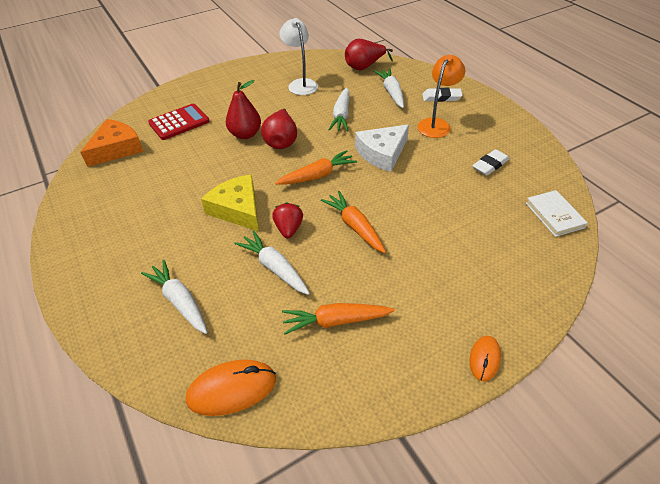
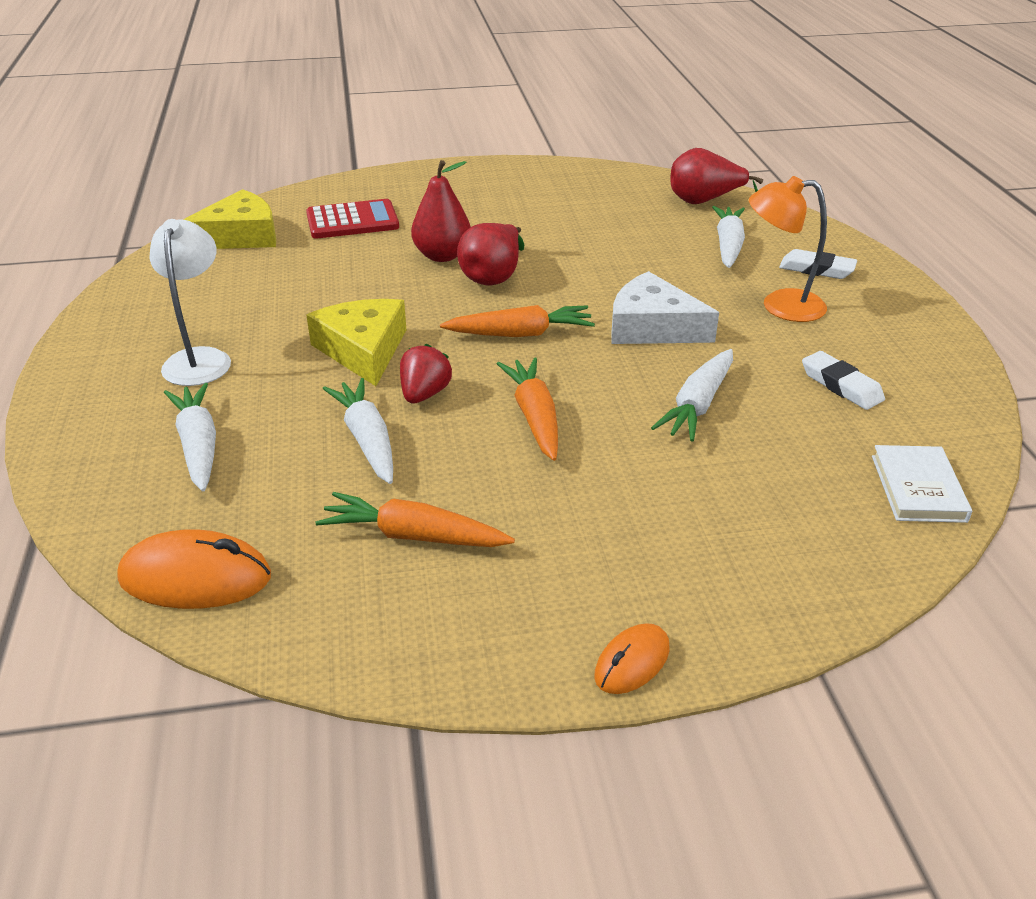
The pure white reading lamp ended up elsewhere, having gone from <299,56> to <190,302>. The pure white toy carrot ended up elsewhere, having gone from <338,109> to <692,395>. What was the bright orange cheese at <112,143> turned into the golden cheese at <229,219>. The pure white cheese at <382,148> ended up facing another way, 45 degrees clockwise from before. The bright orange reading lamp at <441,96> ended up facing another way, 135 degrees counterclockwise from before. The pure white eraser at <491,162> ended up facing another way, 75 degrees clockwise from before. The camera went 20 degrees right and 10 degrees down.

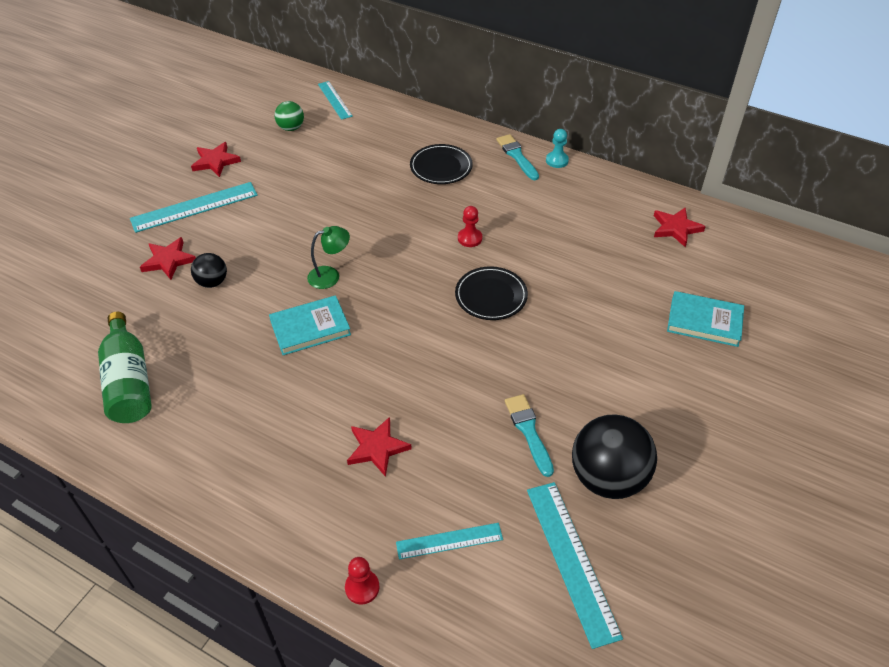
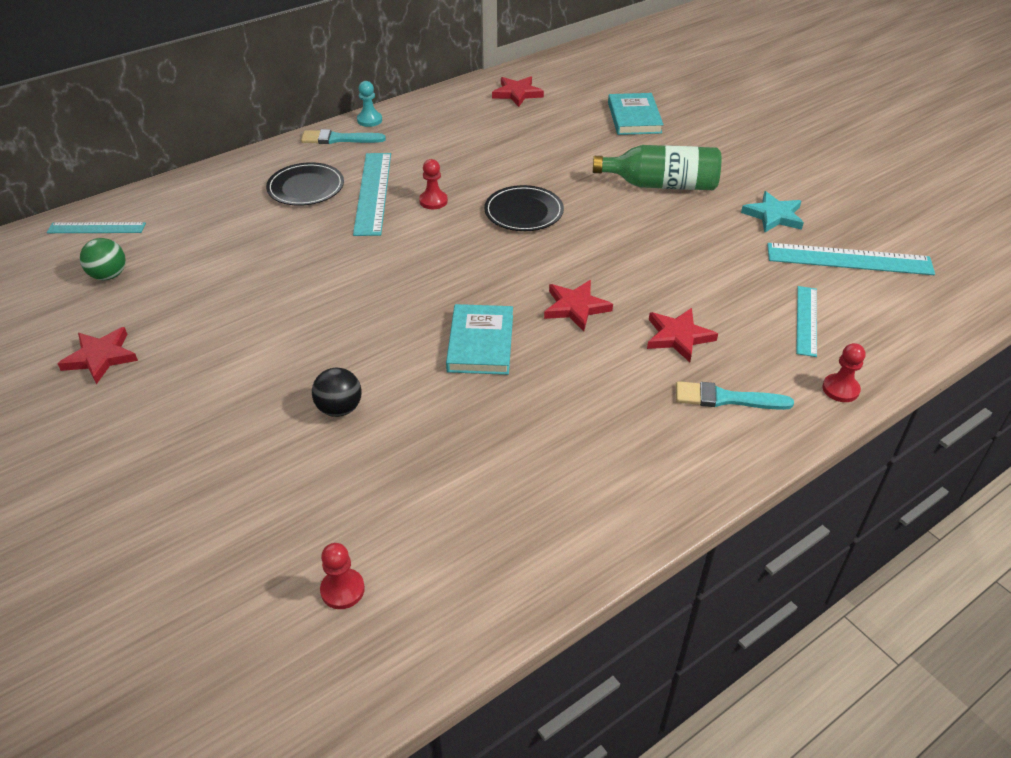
The second view lost the green reading lamp at <328,257>. The second view gained the crimson pawn at <342,576>. The green bottle ended up elsewhere, having gone from <125,367> to <657,167>. The turquoise measuring stick ended up elsewhere, having gone from <194,207> to <372,194>. The crimson star ended up elsewhere, having gone from <168,258> to <578,305>. The turquoise paint brush ended up elsewhere, having gone from <529,435> to <735,395>. Where the black ball stood at <614,456>, the turquoise star came to stand at <772,212>. The turquoise book at <705,319> ended up facing another way, 45 degrees counterclockwise from before. The camera went 65 degrees left and 5 degrees down.

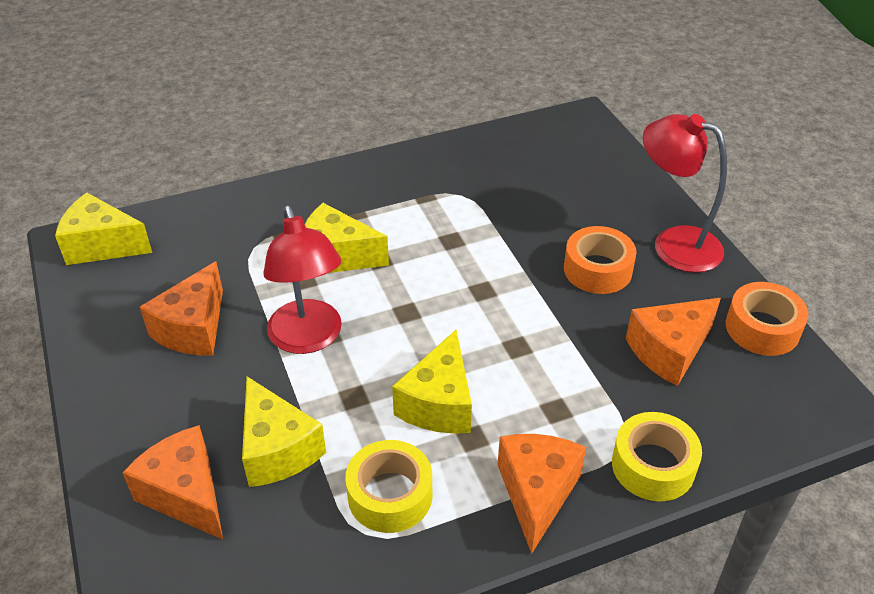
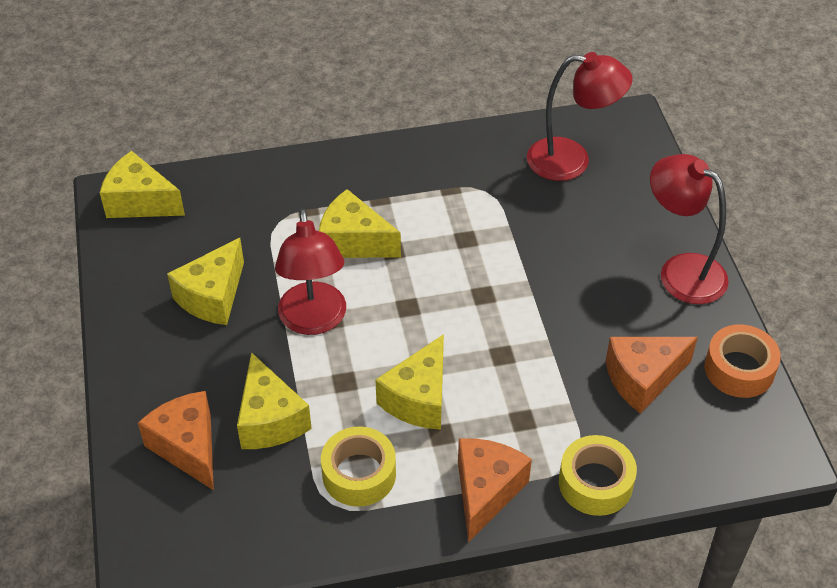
The second view lost the bright orange sticky tape at <600,260>. The second view gained the crimson reading lamp at <580,116>. What was the bright orange cheese at <181,308> turned into the golden cheese at <205,281>. The camera went 10 degrees right and 5 degrees up.

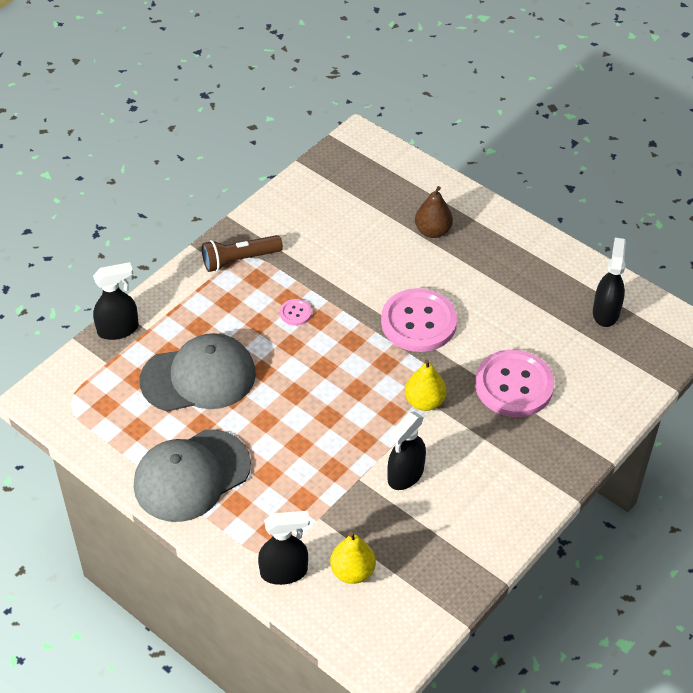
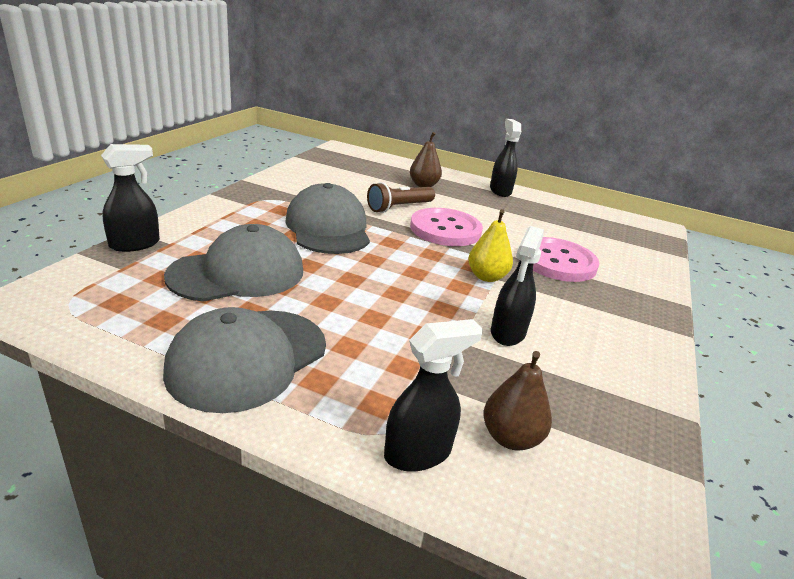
The brown pocket torch ended up elsewhere, having gone from <242,253> to <401,197>. The black sprayer ended up elsewhere, having gone from <609,282> to <505,158>. Where the rose-pink shirt button stood at <296,312>, the grey peaked cap came to stand at <327,218>. What was the golden pear fruit at <353,558> turned into the brown pear fruit at <517,401>. The camera went 20 degrees left and 20 degrees down.

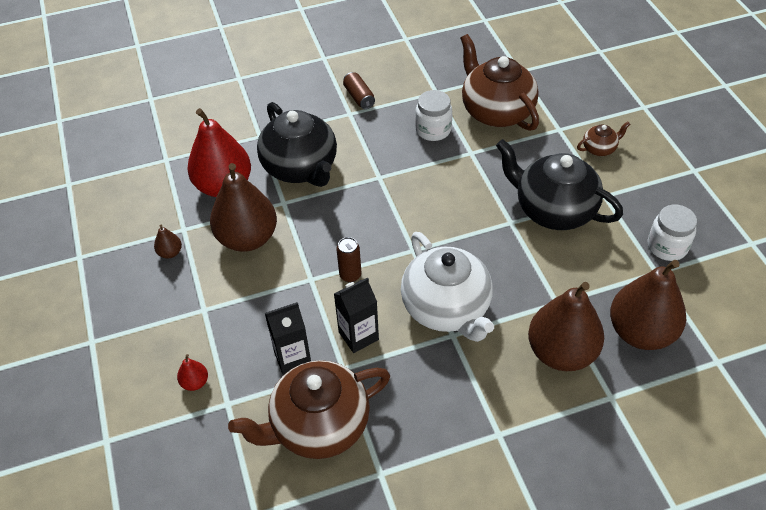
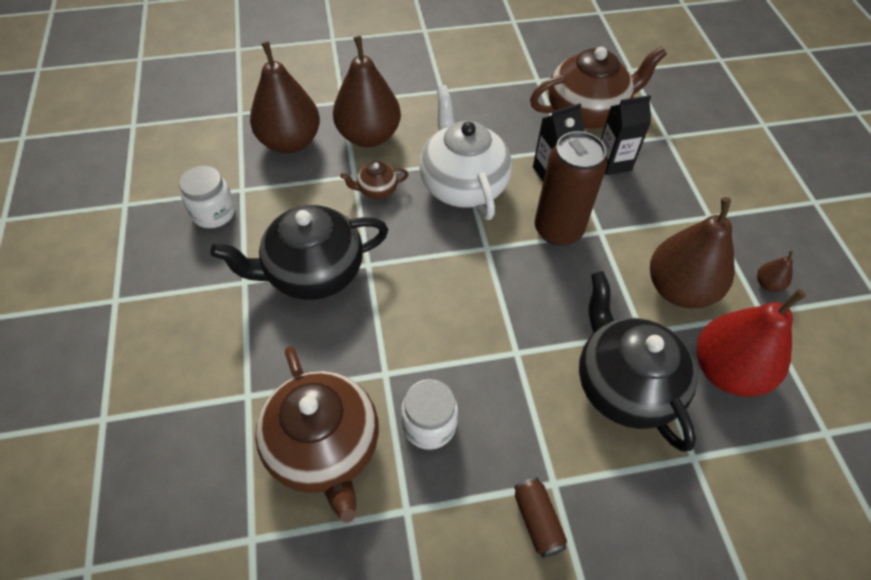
The second view lost the crimson pear fruit at <192,372>. The brown tea pot ended up elsewhere, having gone from <603,139> to <374,180>. The black tea pot at <559,184> ended up facing another way, 120 degrees clockwise from before. The size of the brown tin at <349,260> changed by a factor of 2.10. The camera went 175 degrees left and 5 degrees up.

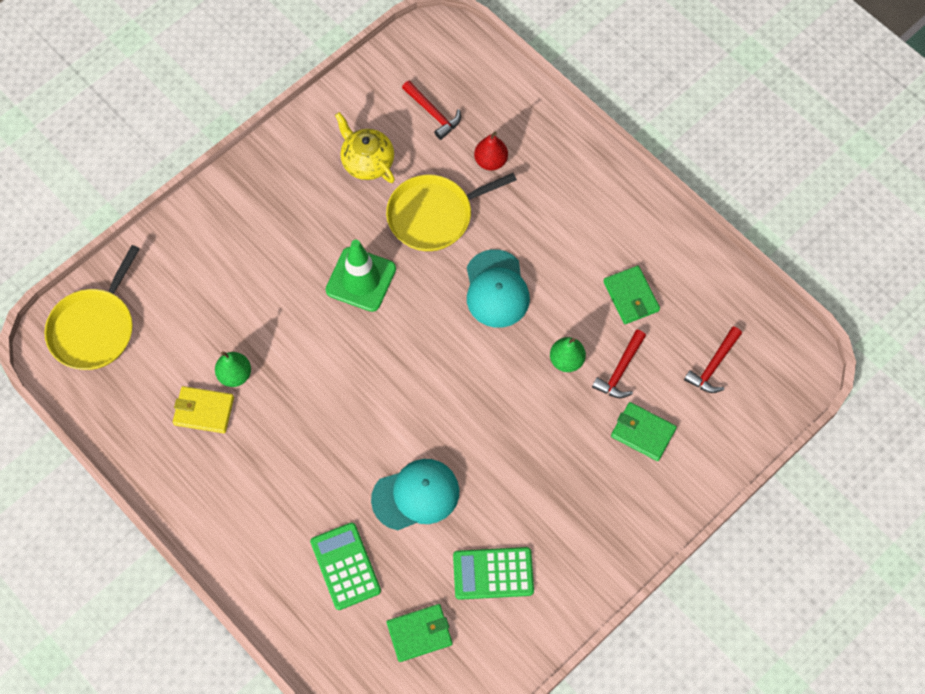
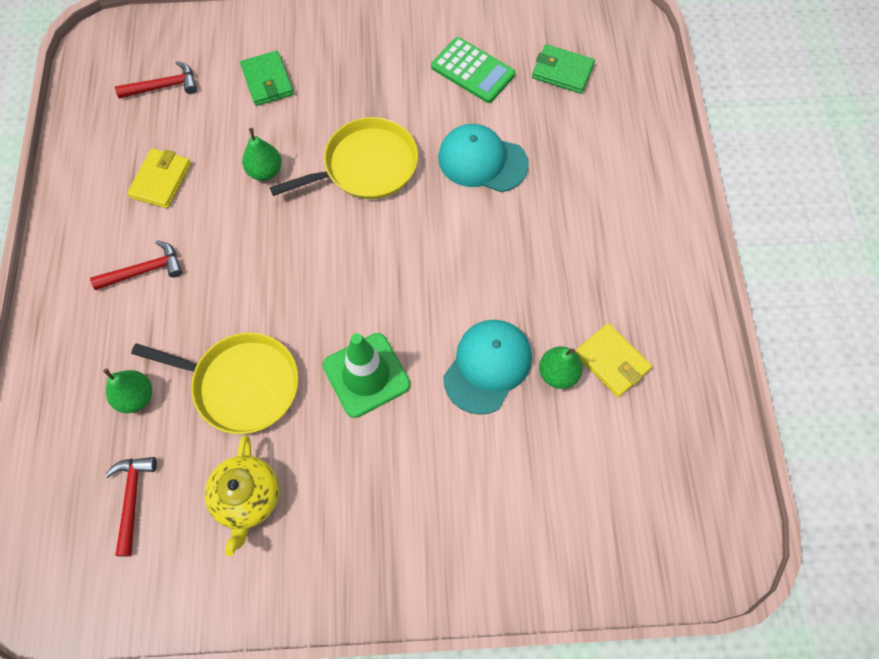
The second view lost the green adding machine at <345,566>. The golden frying pan ended up elsewhere, having gone from <92,307> to <344,158>. The turquoise peaked cap ended up elsewhere, having gone from <498,288> to <487,367>. The crimson carpenter's hammer ended up elsewhere, having gone from <619,364> to <136,265>. What was the crimson pear fruit at <491,151> turned into the green pear fruit at <127,390>. What was the green billfold at <631,295> turned into the golden billfold at <159,178>. The camera went 140 degrees left and 0 degrees up.

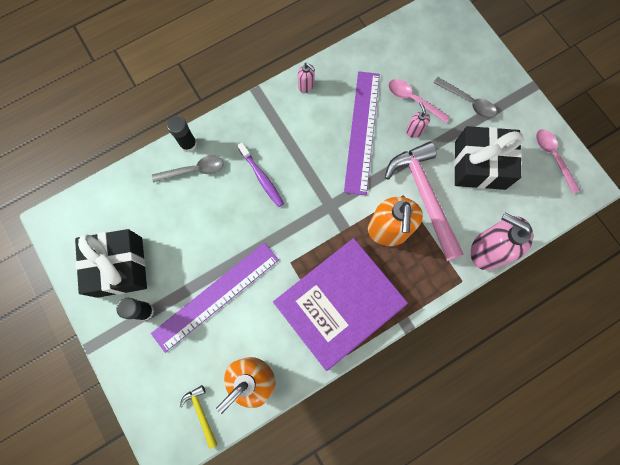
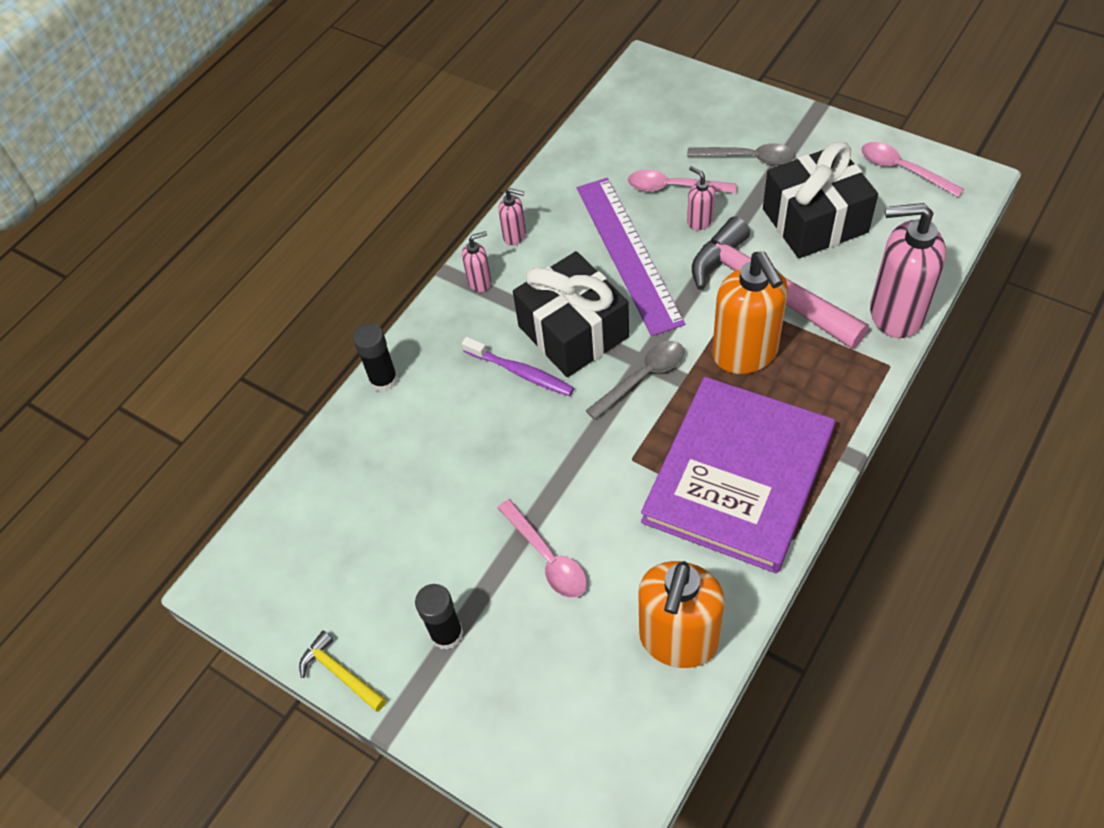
The second view gained the rose-pink soap pump at <477,261>. The black present ended up elsewhere, having gone from <111,263> to <571,314>. The grey tablespoon ended up elsewhere, having gone from <187,168> to <635,380>. The golden carpenter's hammer ended up elsewhere, having gone from <198,417> to <342,671>. Where the purple measuring stick stood at <215,297>, the rose-pink tablespoon came to stand at <542,548>. The camera went 20 degrees left and 20 degrees down.

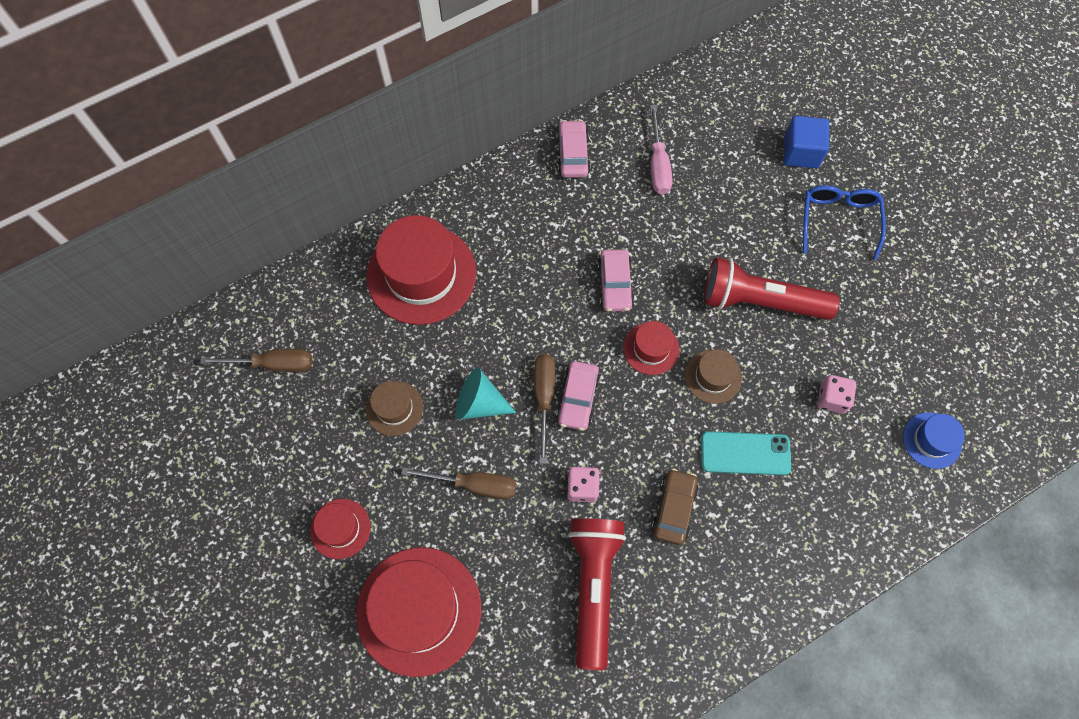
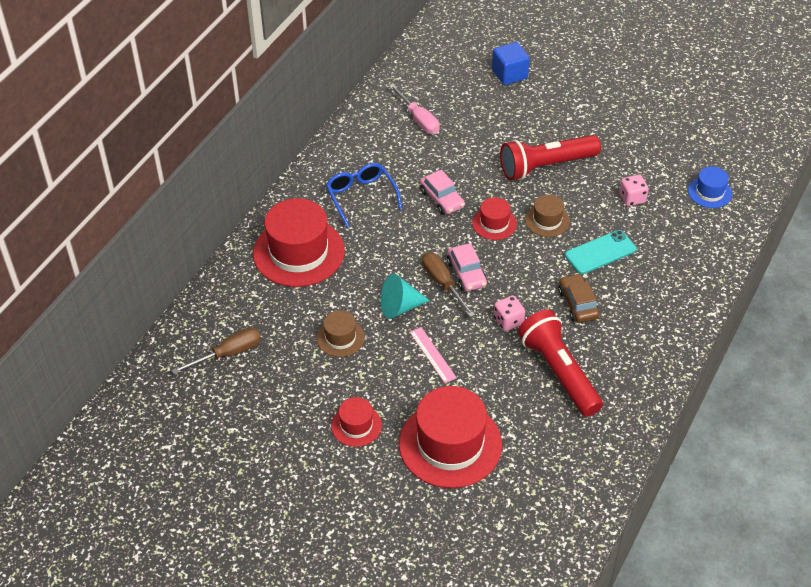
The second view lost the rose-pink toy car at <574,149>. The cobalt glasses ended up elsewhere, having gone from <844,222> to <364,195>. Where the brown screwdriver stood at <458,483>, the rose-pink measuring stick came to stand at <433,355>. The camera went 30 degrees left and 20 degrees down.

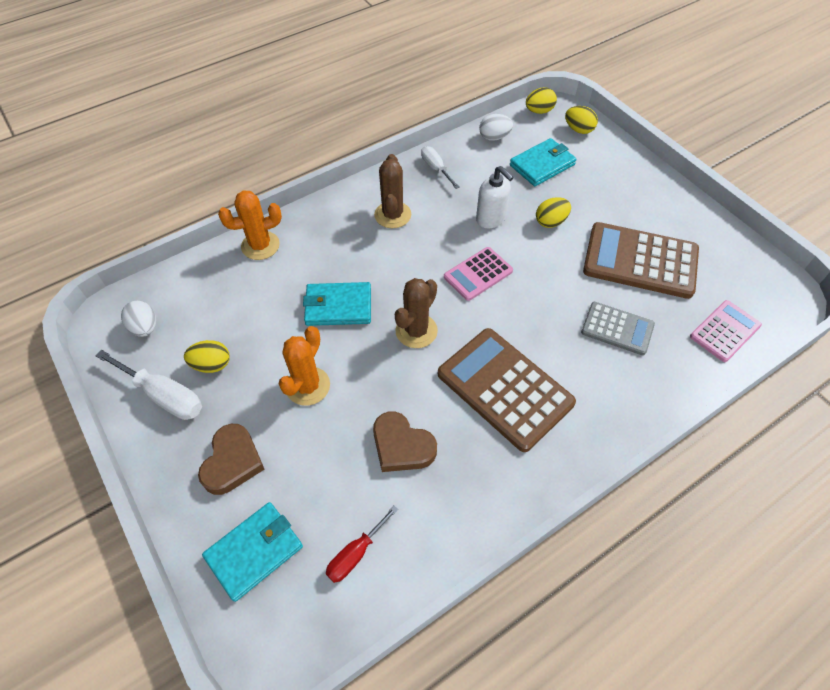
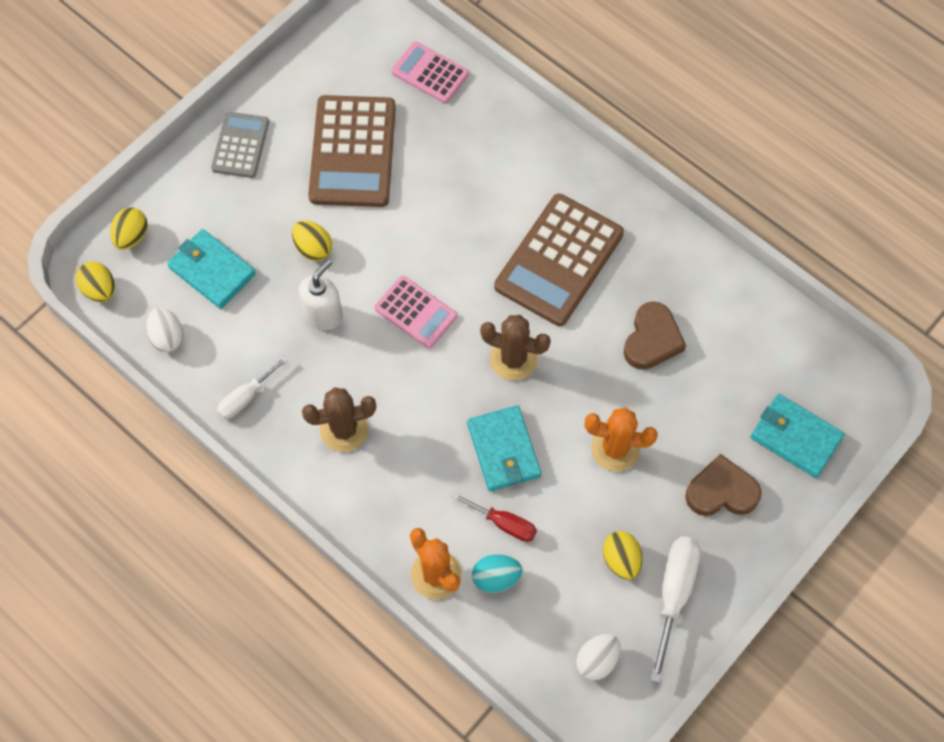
The second view gained the turquoise toy egg at <497,574>. The crimson screwdriver ended up elsewhere, having gone from <362,544> to <494,517>. The grey adding machine ended up elsewhere, having gone from <618,328> to <240,145>. The camera went 105 degrees left and 10 degrees up.

